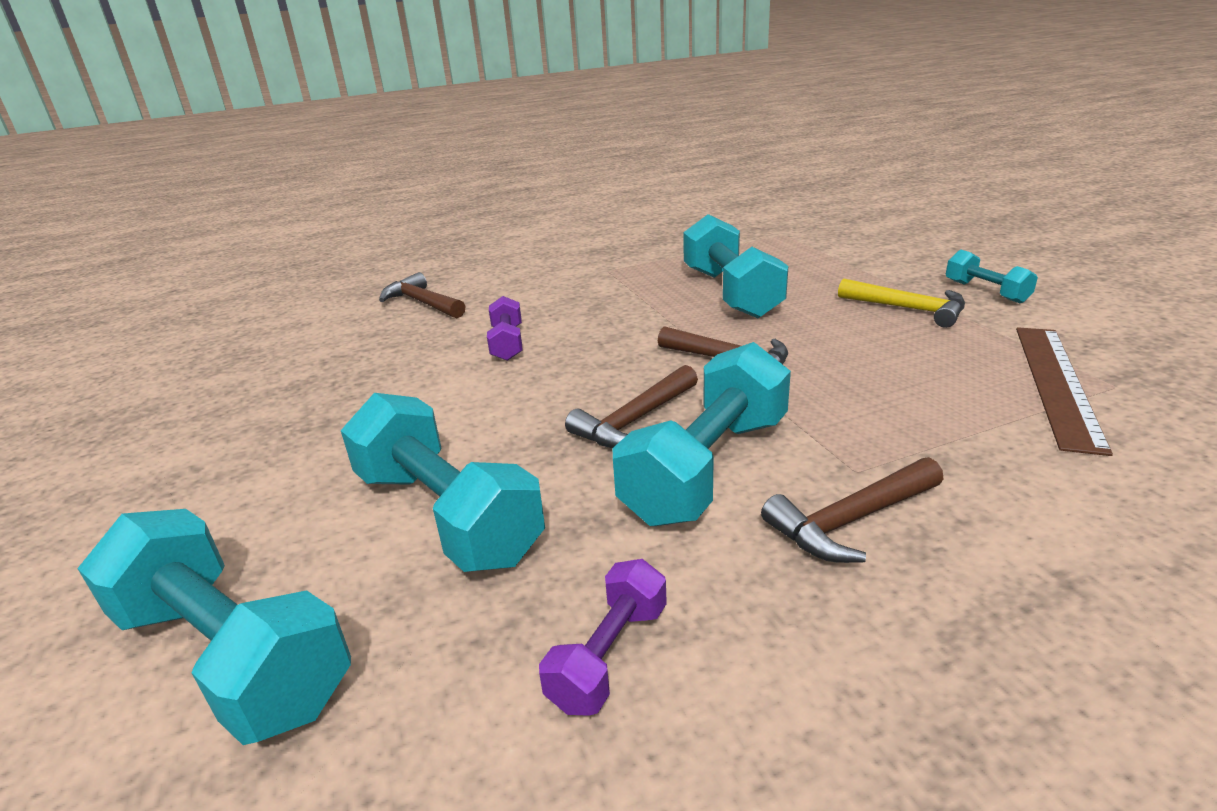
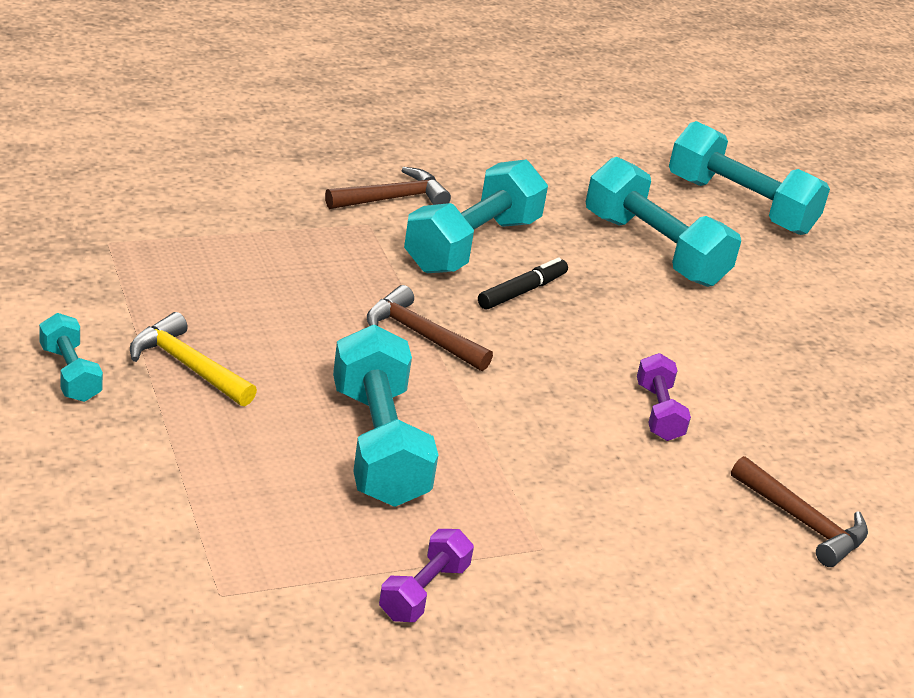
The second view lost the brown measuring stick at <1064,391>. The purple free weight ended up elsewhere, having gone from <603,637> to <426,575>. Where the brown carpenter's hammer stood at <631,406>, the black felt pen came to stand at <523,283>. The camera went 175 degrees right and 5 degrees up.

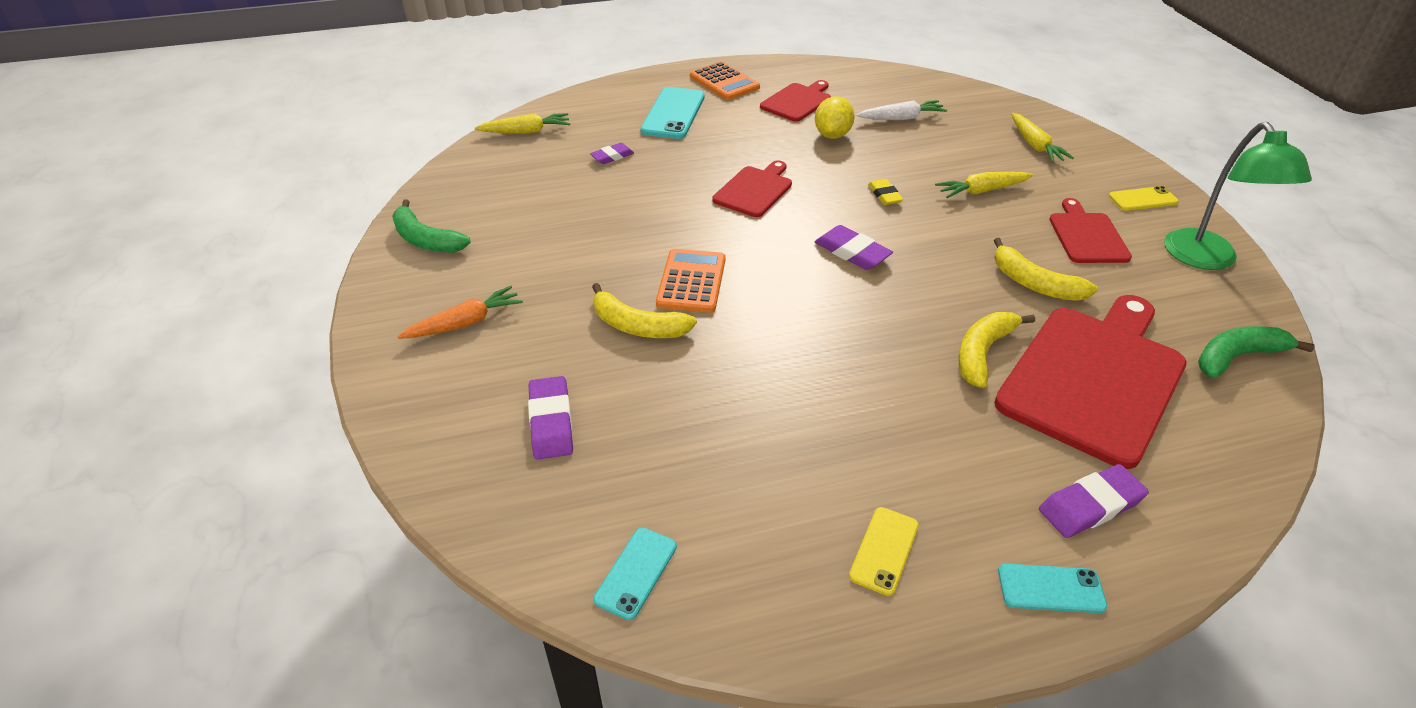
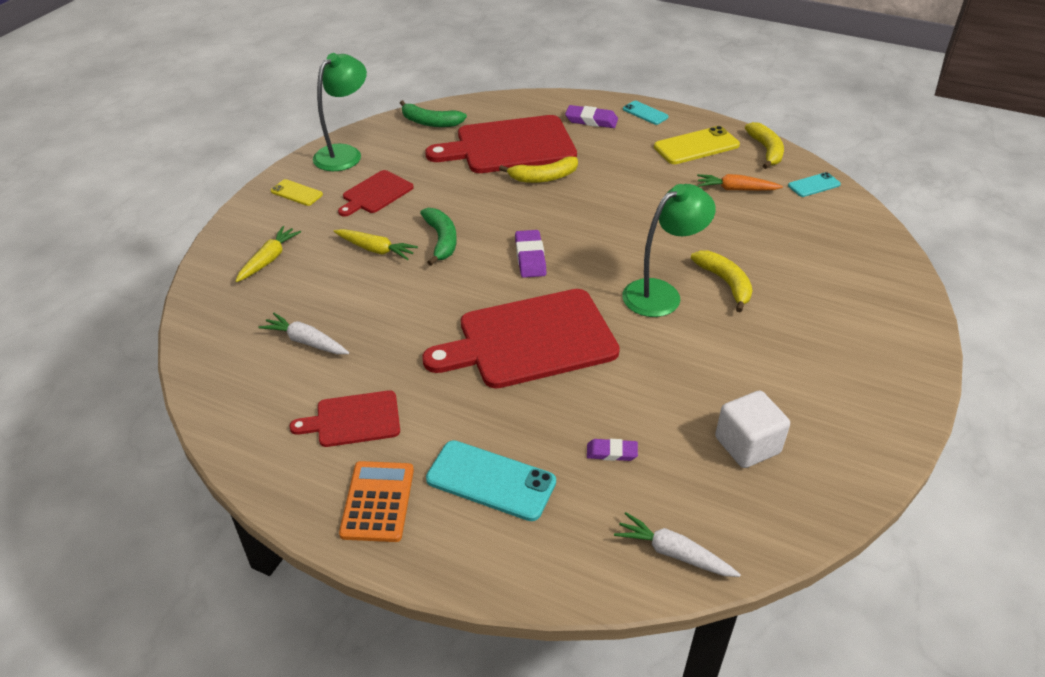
The second view lost the purple eraser at <550,418>. The second view lost the golden citrus fruit at <835,117>. The second view lost the golden eraser at <885,192>. The second view gained the pure white block at <752,429>. The green banana ended up elsewhere, having gone from <431,226> to <438,237>. The bright orange toy carrot ended up elsewhere, having gone from <460,312> to <740,182>. The golden banana ended up elsewhere, having gone from <1046,269> to <764,145>. Where the bright orange adding machine stood at <691,281>, the green reading lamp came to stand at <669,250>. What was the golden toy carrot at <522,123> turned into the pure white toy carrot at <677,544>. The turquoise smartphone at <672,113> ended up facing another way, 60 degrees clockwise from before. The size of the crimson bread board at <752,189> changed by a factor of 1.92. The size of the golden smartphone at <884,551> changed by a factor of 1.73. The camera went 140 degrees left and 0 degrees up.

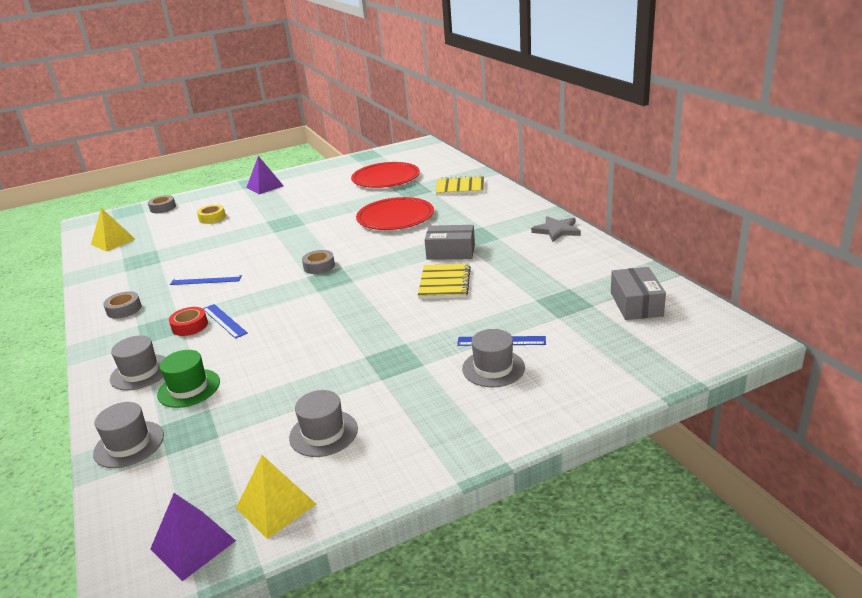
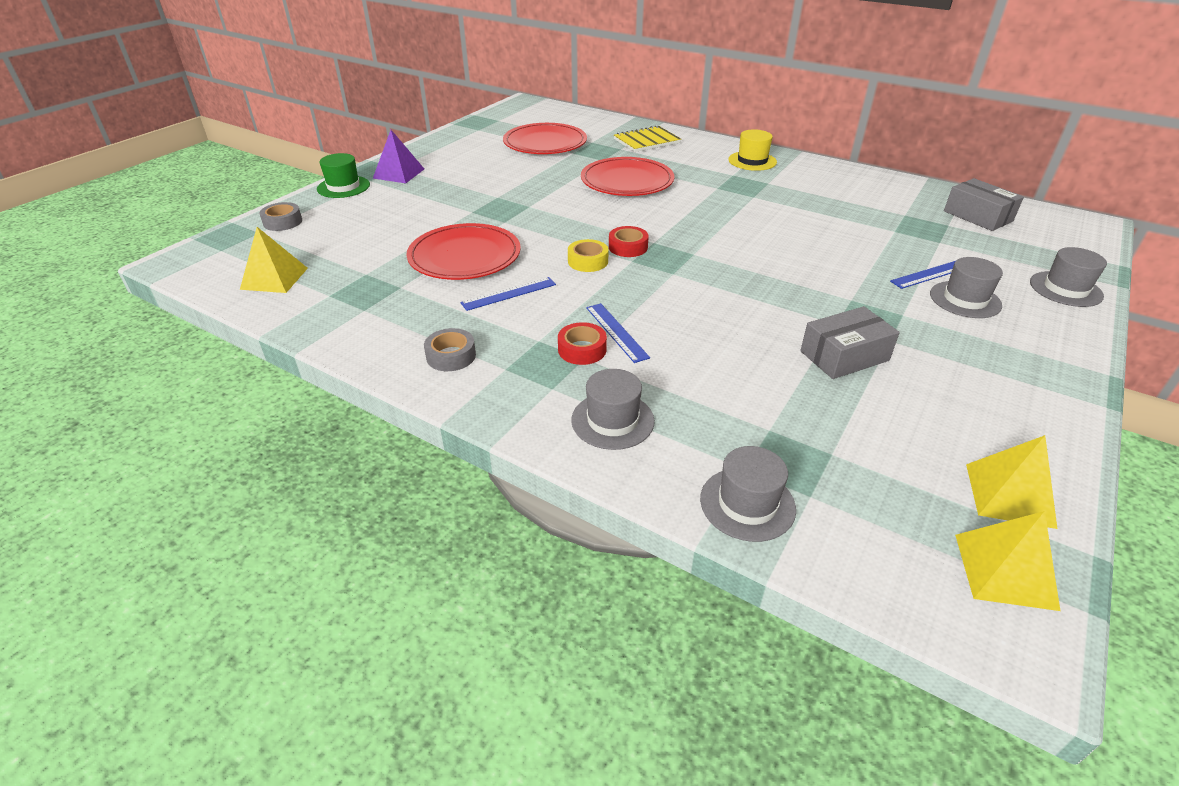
The second view lost the golden exercise book at <444,281>. The second view lost the grey star at <556,229>. The second view gained the crimson flat dish at <463,251>. The second view gained the golden top hat at <752,150>. The green top hat ended up elsewhere, having gone from <188,379> to <343,175>. The golden sticky tape ended up elsewhere, having gone from <211,214> to <588,255>. The grey top hat ended up elsewhere, having gone from <323,423> to <1068,277>. The grey parcel ended up elsewhere, having gone from <450,242> to <850,342>. What was the purple pyramid at <193,537> turned into the golden pyramid at <1007,561>. What was the grey sticky tape at <318,262> turned into the crimson sticky tape at <629,241>. The cobalt measuring stick at <225,321> ended up facing another way, 45 degrees clockwise from before. The camera went 35 degrees left and 10 degrees up.

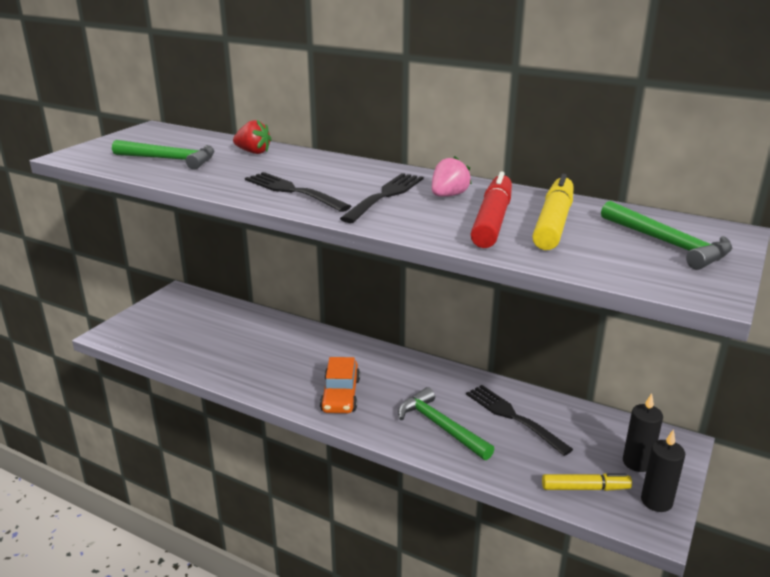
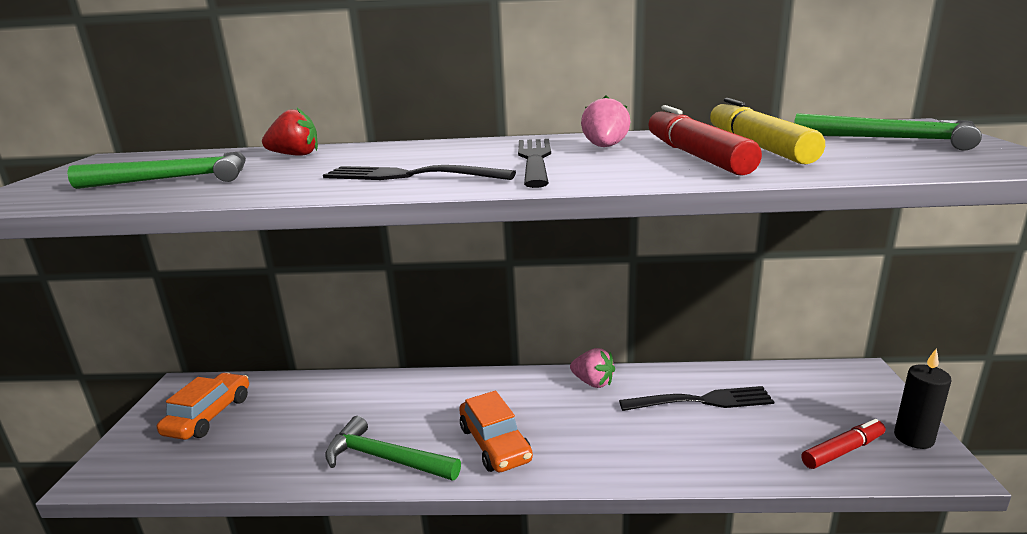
The second view lost the black pillar candle at <643,432>. The second view gained the bright orange toy car at <203,406>. The second view gained the rose-pink berry at <592,368>. The green carpenter's hammer ended up elsewhere, having gone from <446,423> to <393,448>. What was the golden felt pen at <587,482> turned into the crimson felt pen at <843,444>. The black dinner fork at <519,420> ended up facing another way, 150 degrees clockwise from before. The camera went 25 degrees left and 5 degrees down.

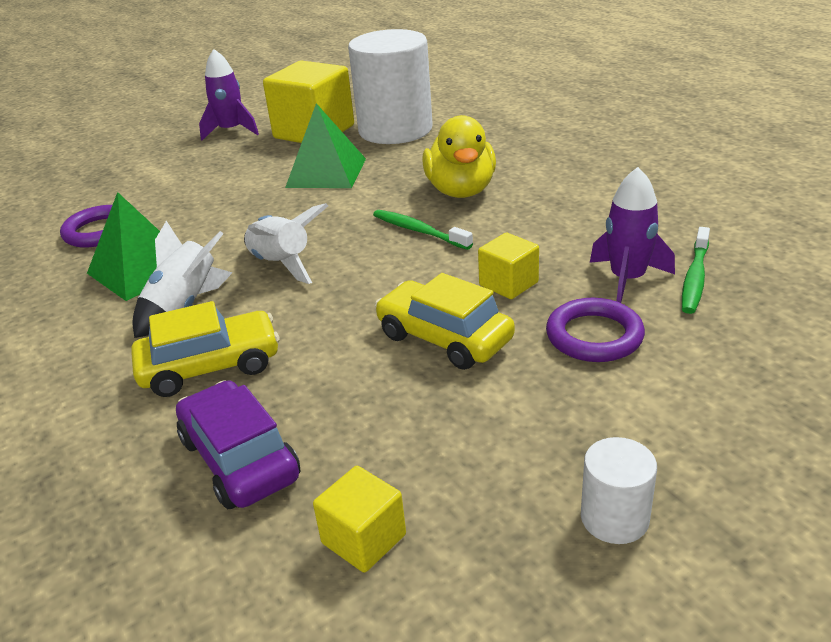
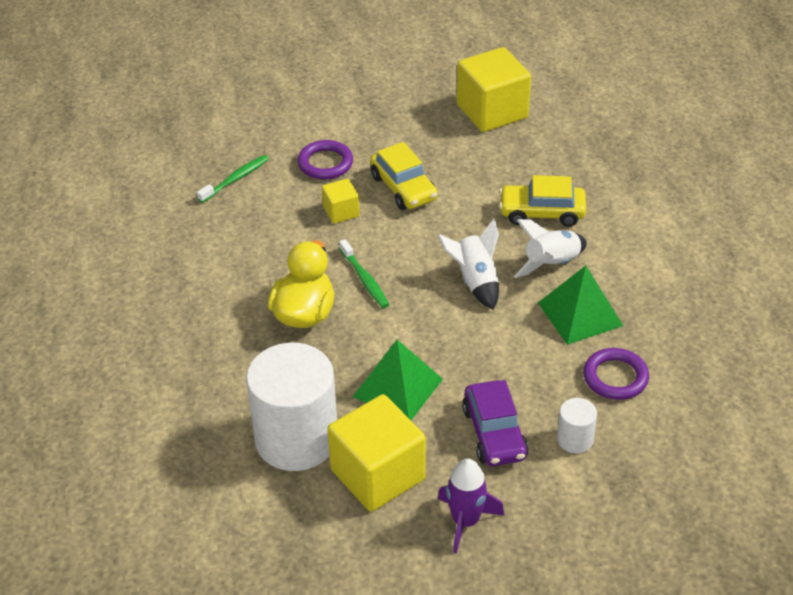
The second view lost the purple toy rocket at <632,235>. The purple toy car ended up elsewhere, having gone from <238,444> to <495,423>. The pure white solid cylinder ended up elsewhere, having gone from <619,490> to <577,425>. The size of the golden block at <359,519> changed by a factor of 2.02. The camera went 160 degrees left and 10 degrees up.

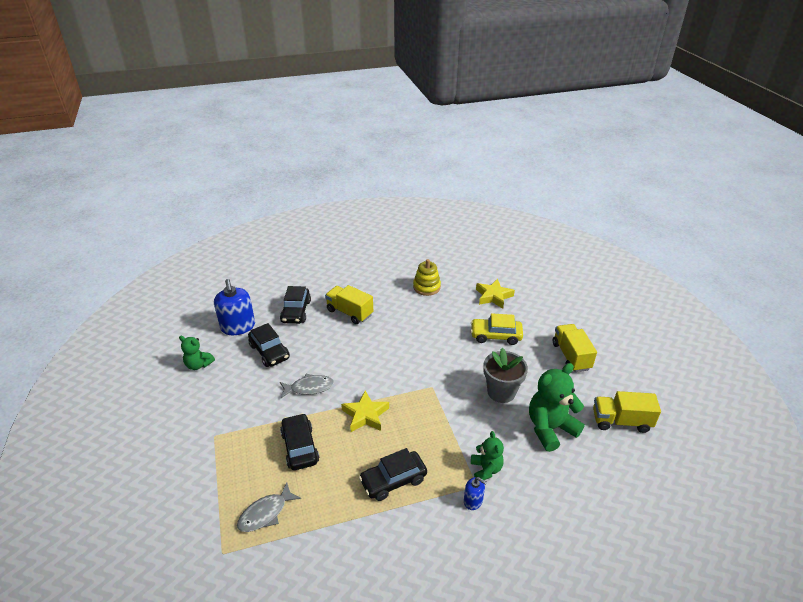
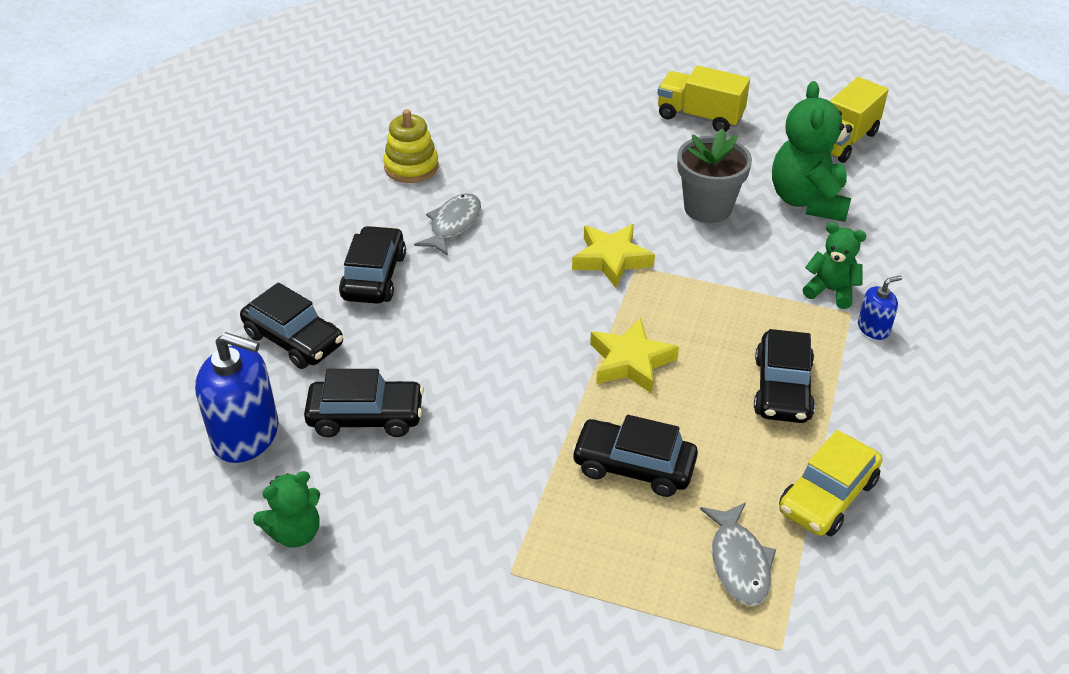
The grey fish figure ended up elsewhere, having gone from <307,385> to <447,224>. The golden toy car ended up elsewhere, having gone from <497,329> to <830,483>. The golden star ended up elsewhere, having gone from <495,294> to <613,256>. Where the golden lorry stood at <349,304>, the black toy car came to stand at <372,265>. The camera went 55 degrees left and 5 degrees up.

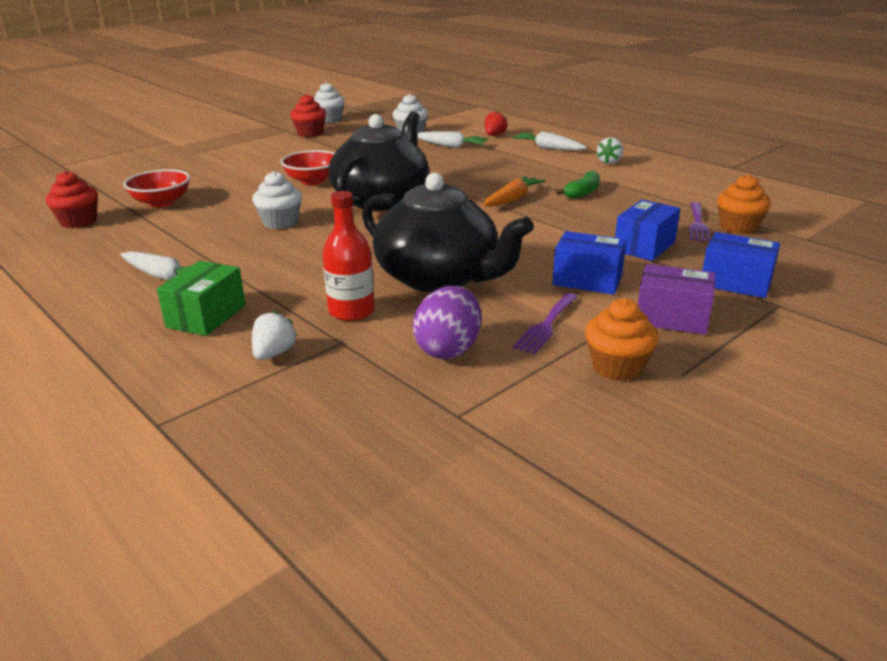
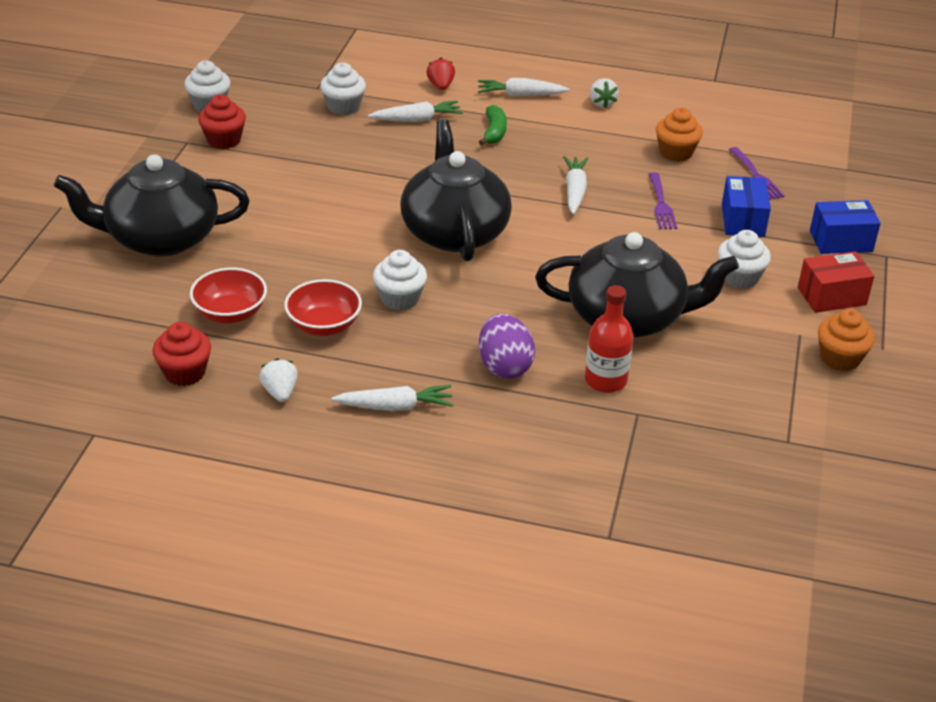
The second view lost the green parcel at <201,298>. The second view gained the black tea pot at <152,205>. The pure white berry ended up elsewhere, having gone from <274,335> to <278,380>. The crimson deep dish ended up elsewhere, having gone from <308,167> to <323,307>. The purple toy egg ended up elsewhere, having gone from <447,322> to <507,346>. The purple dinner fork ended up elsewhere, having gone from <545,323> to <662,200>. The green banana ended up elsewhere, having gone from <578,185> to <493,125>. The bright orange muffin ended up elsewhere, having gone from <744,204> to <679,135>. Where the cobalt parcel stood at <589,263>, the pure white muffin came to stand at <744,259>. What was the bright orange toy carrot at <514,191> turned into the pure white toy carrot at <576,185>. What was the purple parcel at <677,299> turned into the crimson parcel at <836,282>. The camera went 35 degrees left and 10 degrees up.

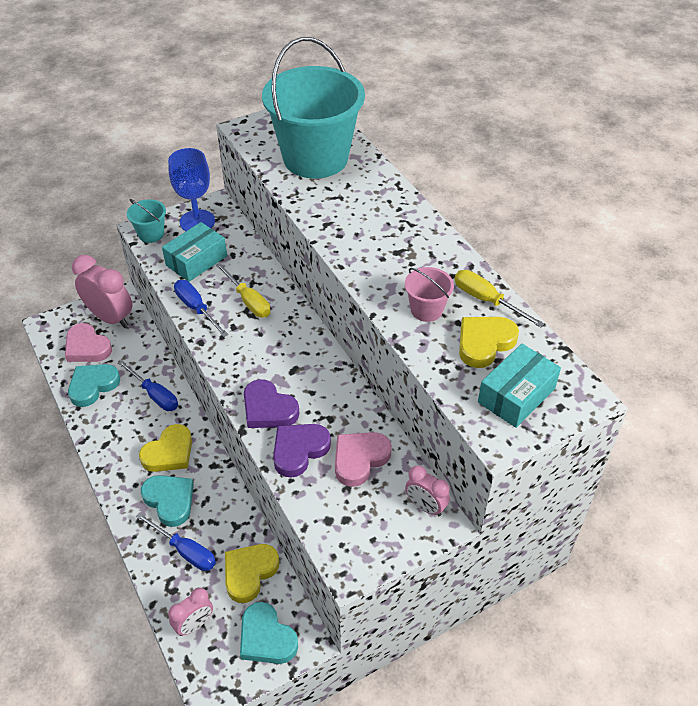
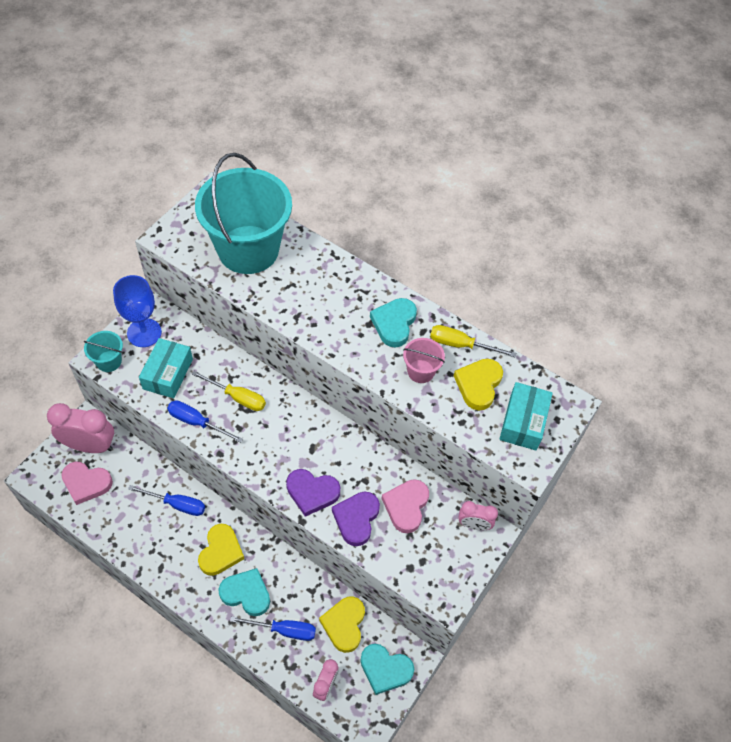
The turquoise love heart ended up elsewhere, having gone from <94,385> to <393,322>. The camera went 30 degrees left and 10 degrees up.

